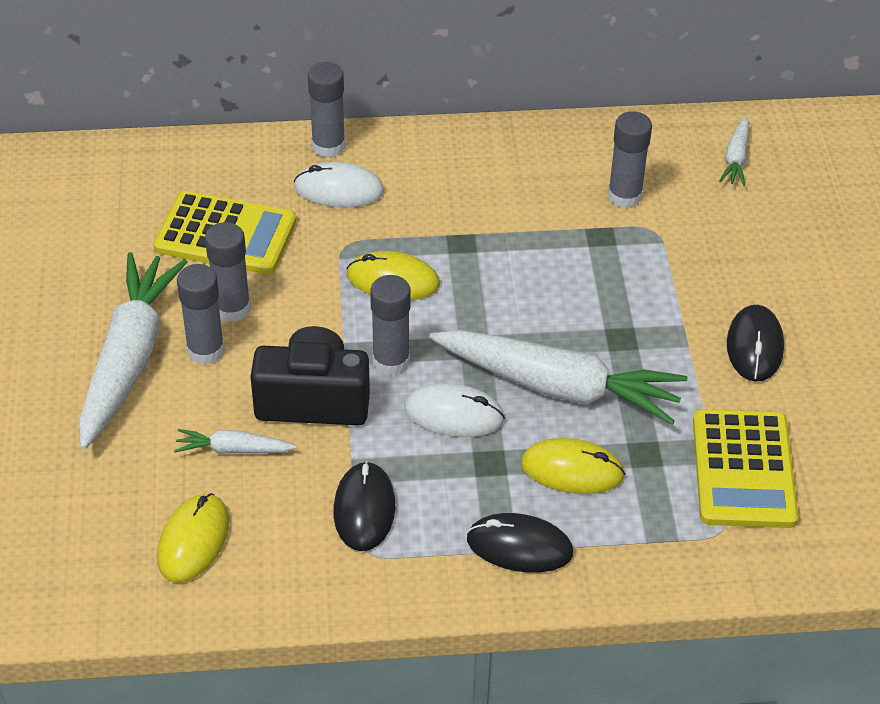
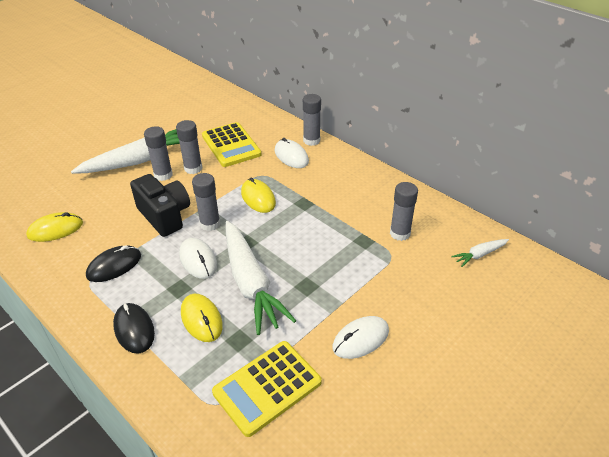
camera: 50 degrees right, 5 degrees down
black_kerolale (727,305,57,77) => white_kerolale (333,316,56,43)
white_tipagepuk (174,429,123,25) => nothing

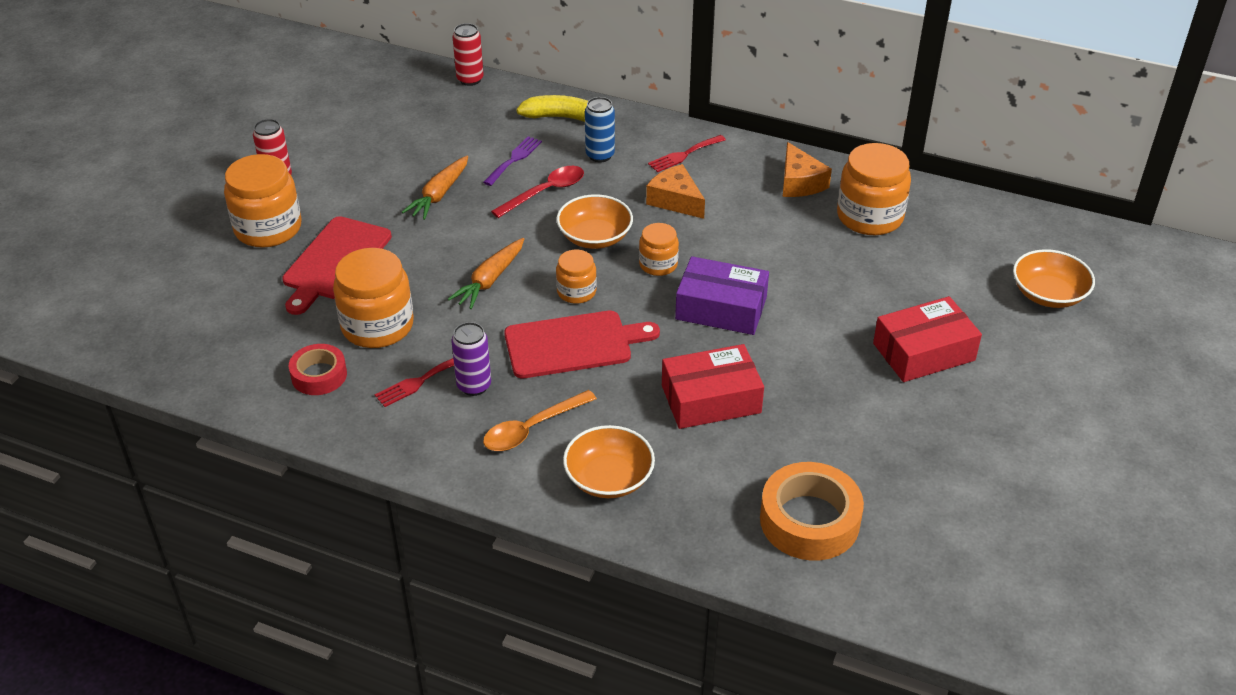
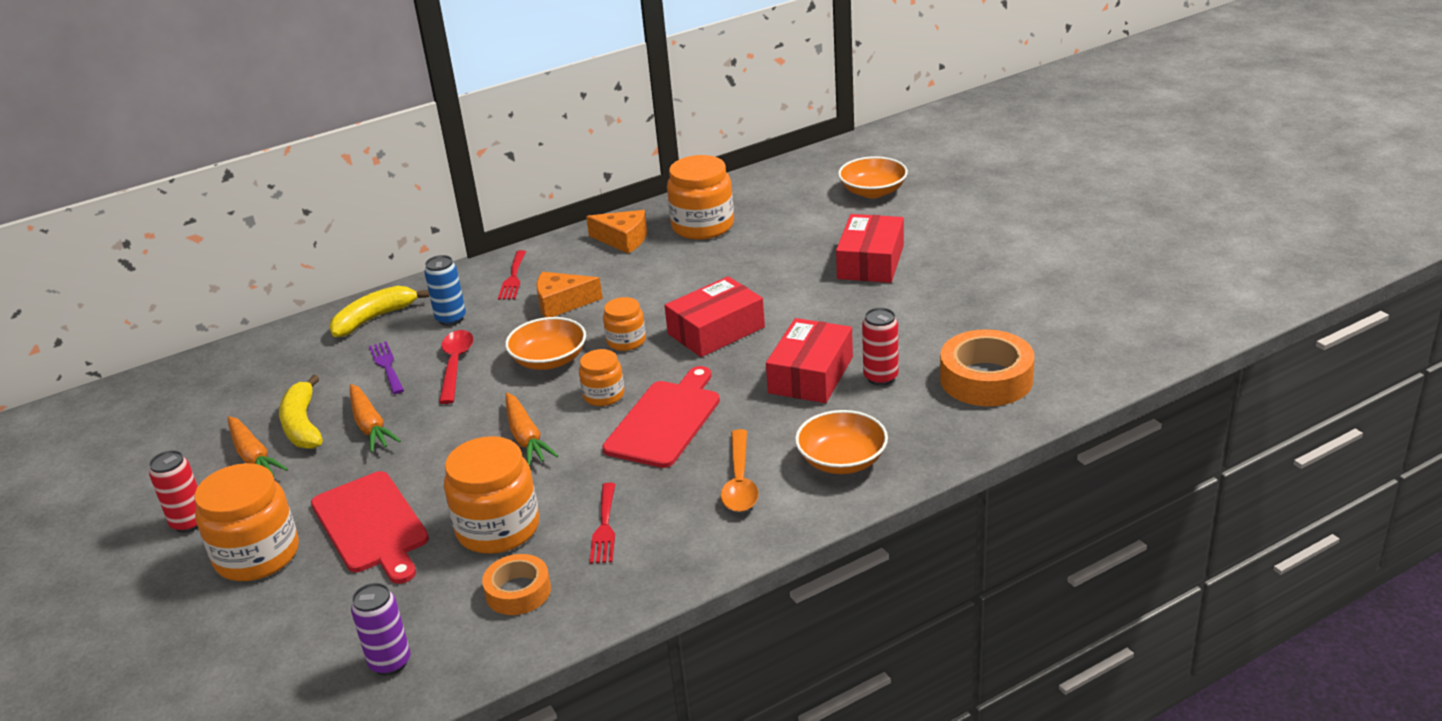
camera: 50 degrees left, 10 degrees down
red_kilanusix (453,23,31,63) => red_kilanusix (862,308,37,78), move
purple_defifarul (675,256,94,79) => red_defifarul (664,276,101,81)
purple_kilanusix (451,322,40,74) => purple_kilanusix (351,583,59,93), move
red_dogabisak (289,344,58,51) => orange_dogabisak (482,554,69,61)
nothing => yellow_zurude (279,375,44,74)
nothing => orange_tipagepuk (228,416,60,61)

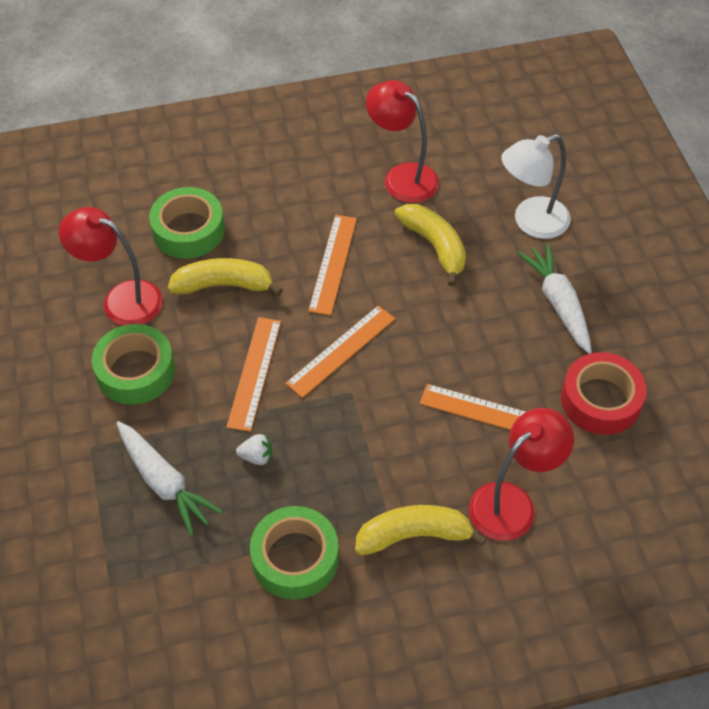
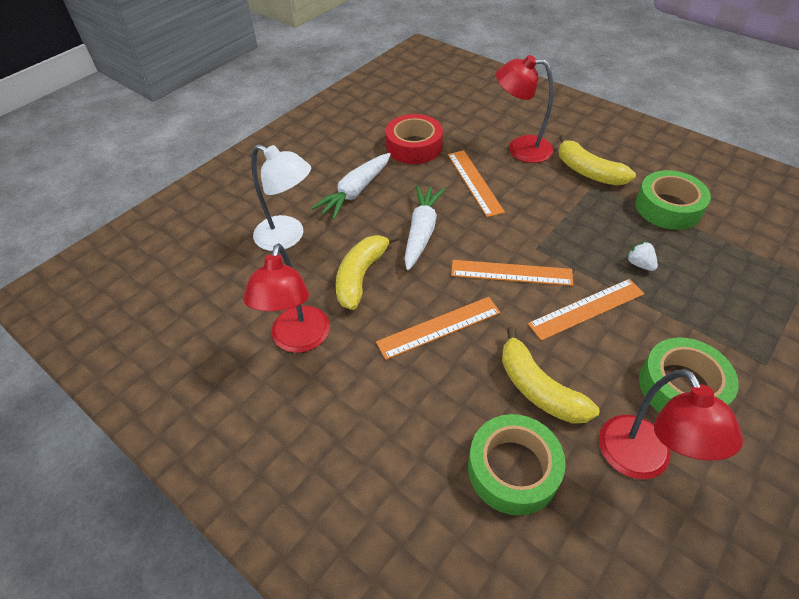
camera: 125 degrees left, 5 degrees down
white_tipagepuk (116,421,107,115) => white_tipagepuk (404,185,41,85), move

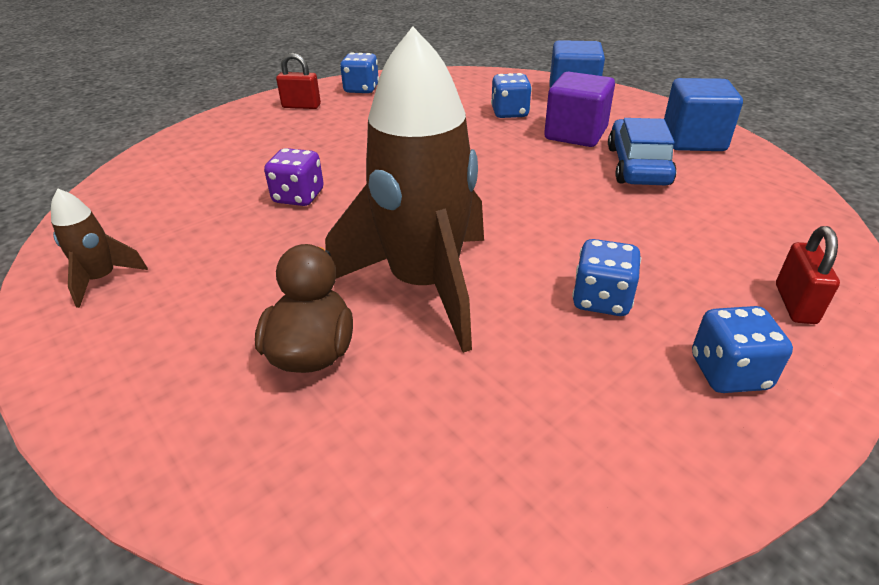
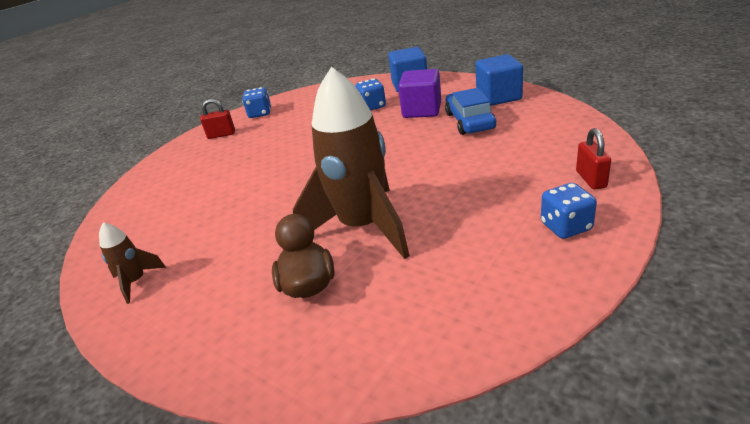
camera: 10 degrees left, 5 degrees down
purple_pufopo (264,148,60,58) => nothing
blue_pufopo (572,239,69,77) => nothing

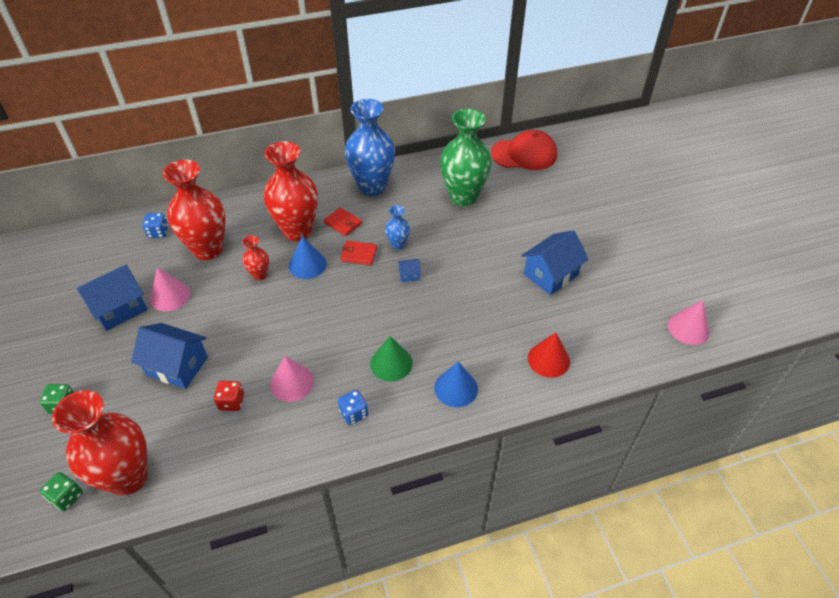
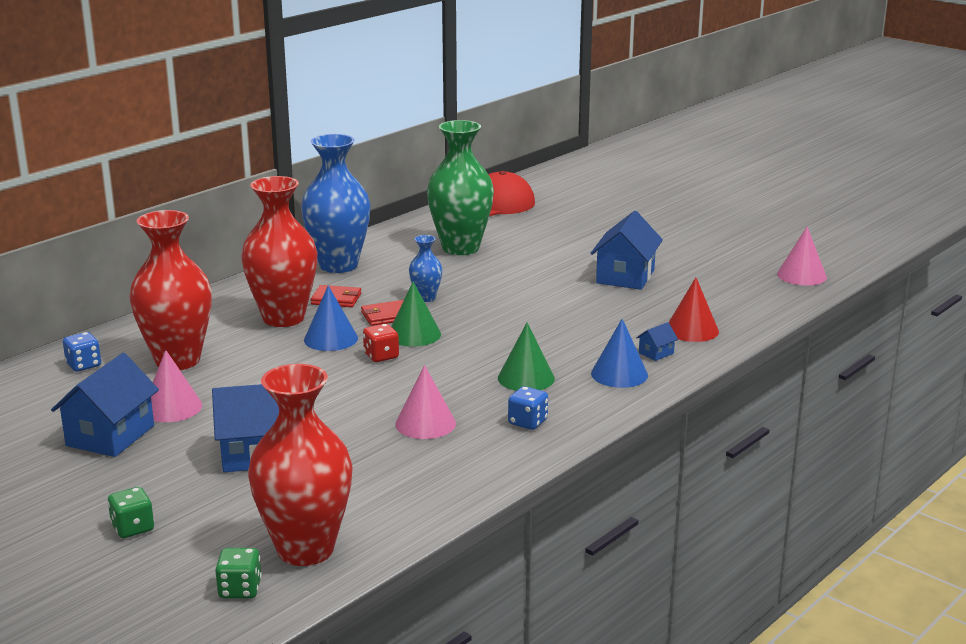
camera: 30 degrees left, 25 degrees down
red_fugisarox (242,235,27,45) => nothing
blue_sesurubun (397,259,24,23) => blue_sesurubun (636,322,42,39), move
red_pufopo (214,381,30,30) => red_pufopo (363,324,36,38), move
nothing => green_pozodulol (391,282,50,65)

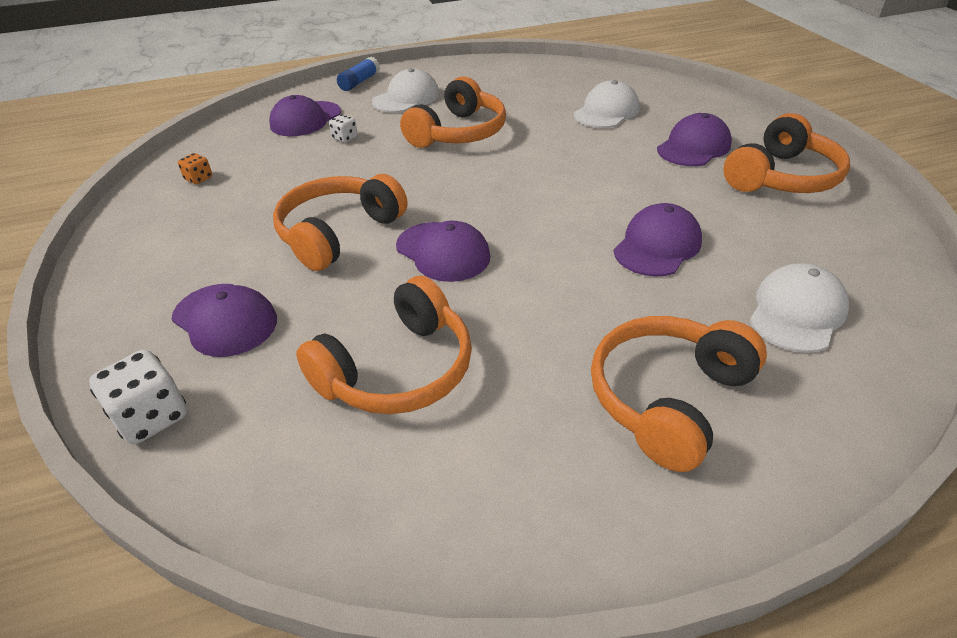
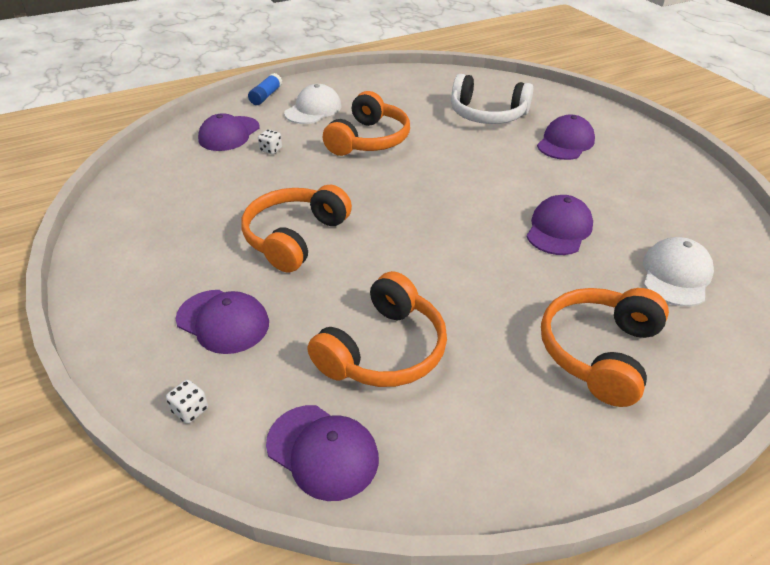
camera: 10 degrees left, 0 degrees up
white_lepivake (574,80,66,48) => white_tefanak (451,74,82,50)
orange_tefanak (723,113,127,80) => nothing
orange_pufopo (178,153,34,31) => nothing
purple_lepivake (396,221,95,61) => purple_lepivake (266,405,113,96), move
white_pufopo (89,350,98,94) => white_pufopo (166,380,42,44), x0.56

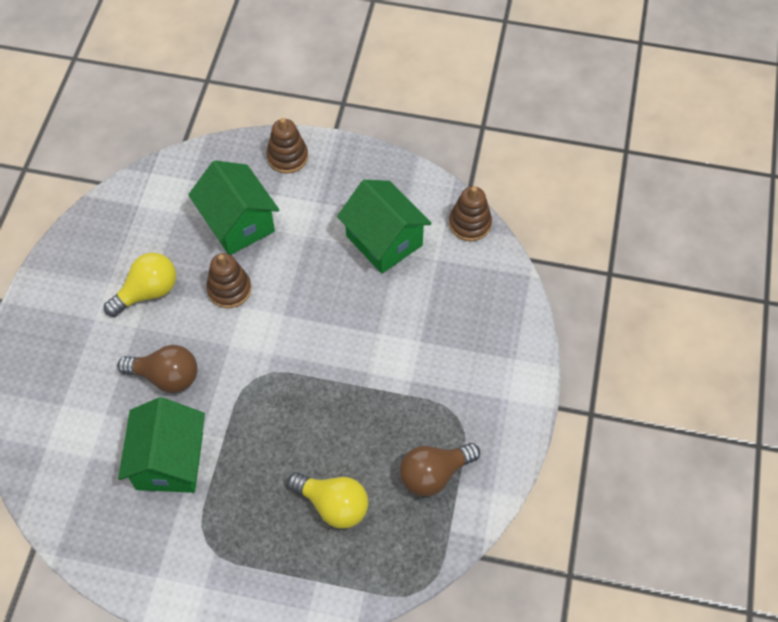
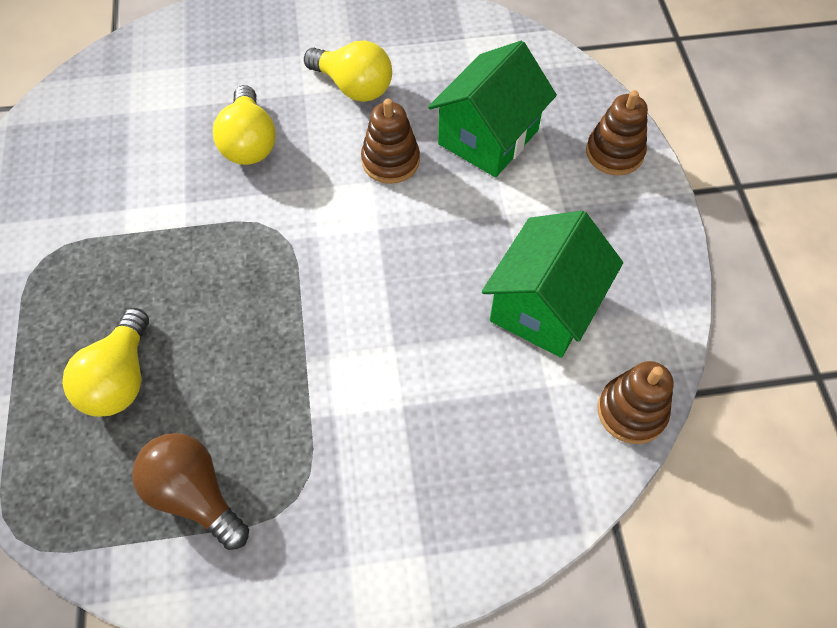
camera: 70 degrees right, 0 degrees up
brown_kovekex (117,345,81,48) => yellow_kovekex (213,85,63,80)
green_sesurubun (118,397,87,96) => nothing

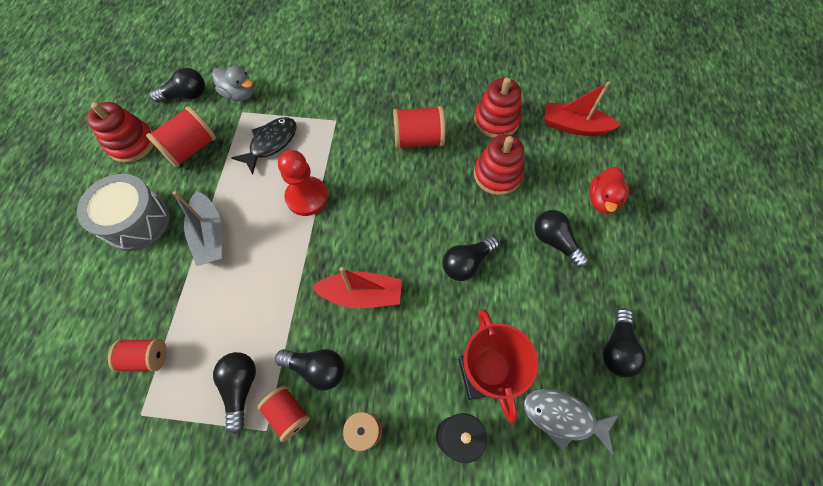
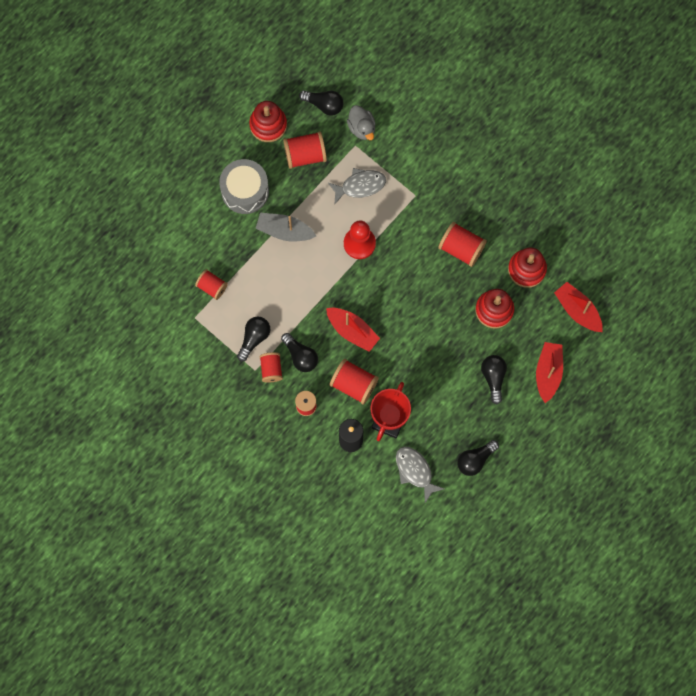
camera: 35 degrees right, 10 degrees up
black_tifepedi (231,117,66,58) => grey_tifepedi (328,168,58,37)
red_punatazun (589,167,40,47) => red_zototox (536,342,27,61)
grey_zototox (172,191,50,75) => grey_zototox (255,212,61,29), 90 degrees clockwise
black_kovekex (443,236,56,45) => nothing
nothing => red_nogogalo (330,359,49,46)

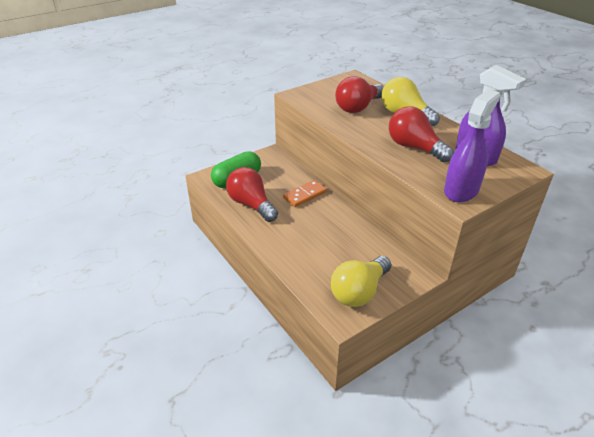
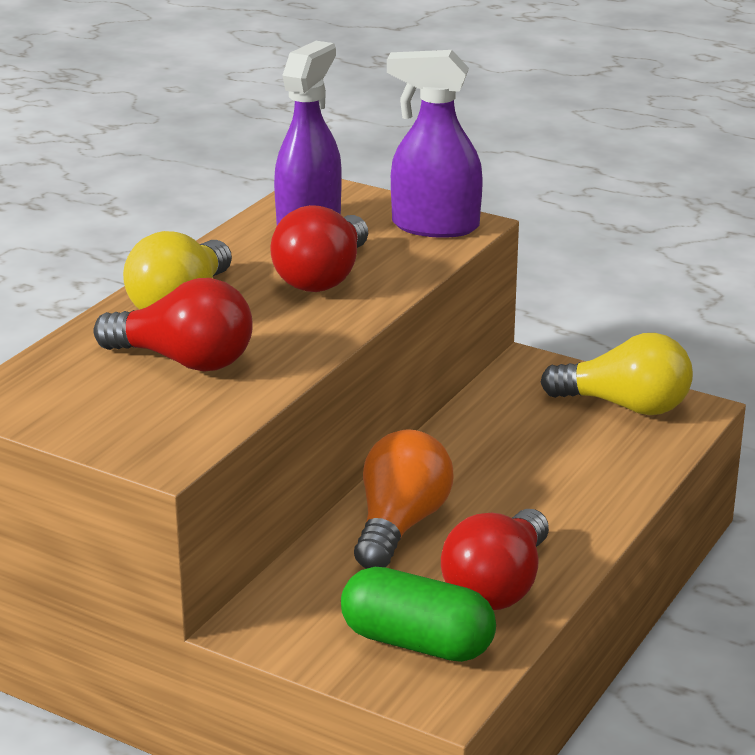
camera: 115 degrees left, 10 degrees down
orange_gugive (283,180,44,27) => orange_kovekex (354,429,99,140)

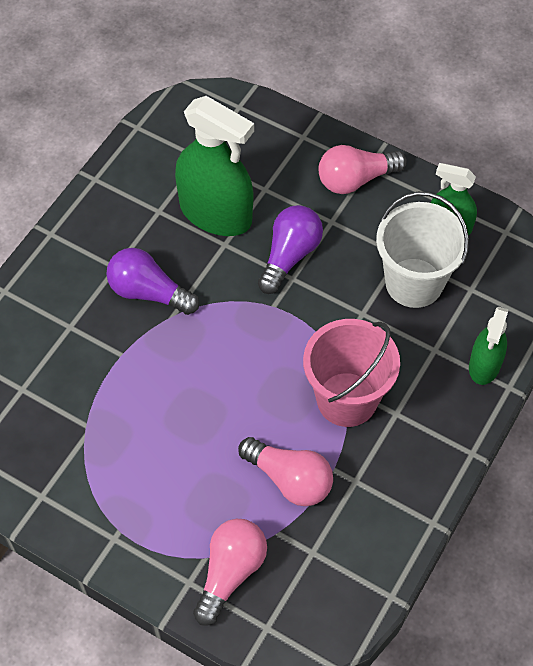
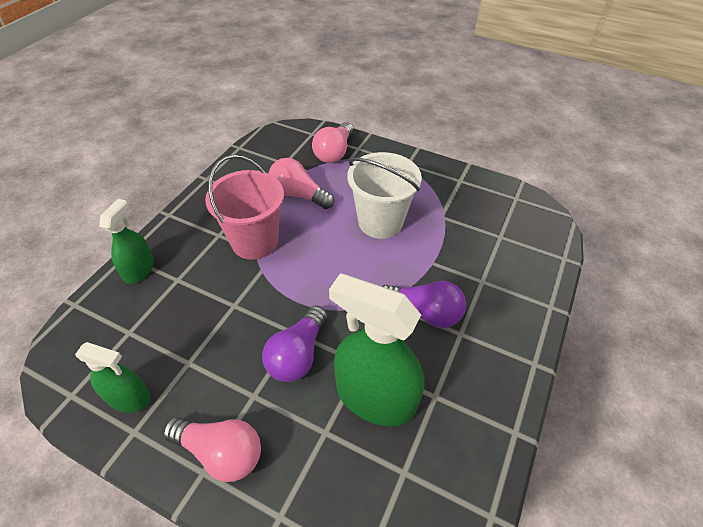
camera: 175 degrees right, 10 degrees down
pink_kovekex (319,145,88,49) => pink_kovekex (163,417,98,65), 45 degrees clockwise
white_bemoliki (376,192,93,116) => white_bemoliki (347,152,75,87), move

